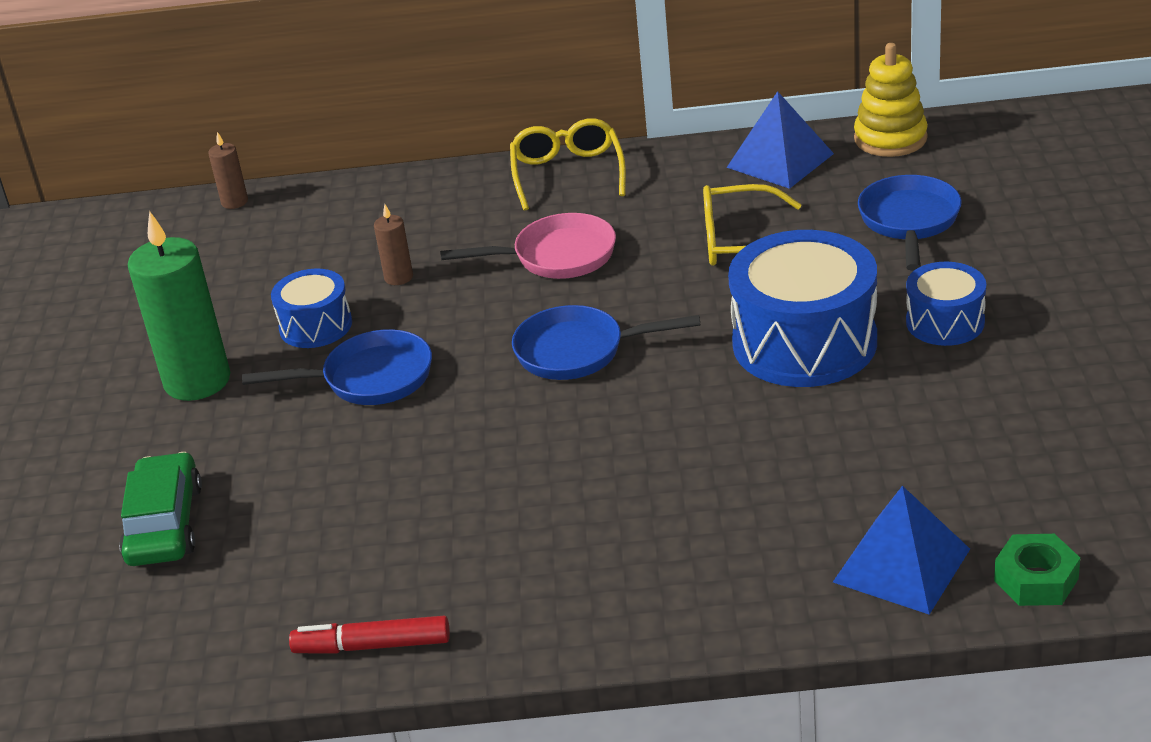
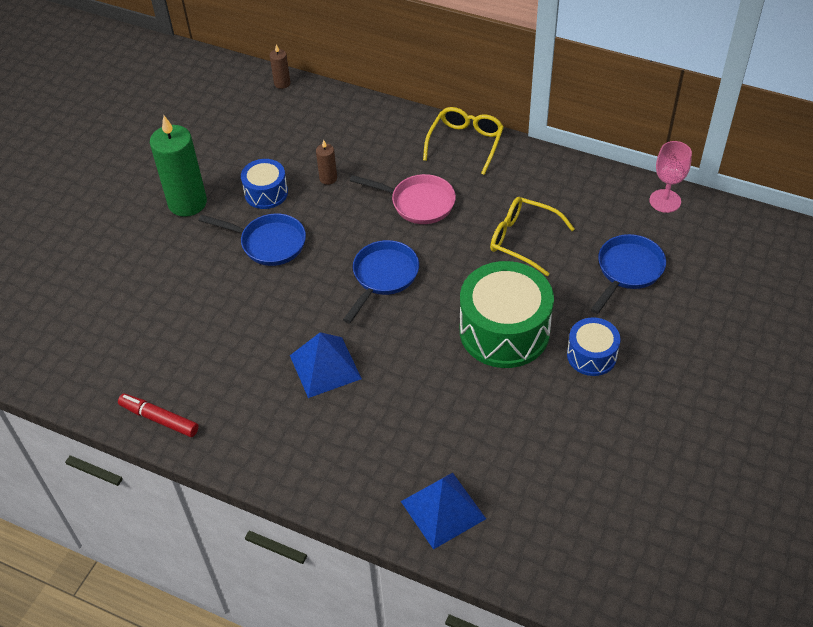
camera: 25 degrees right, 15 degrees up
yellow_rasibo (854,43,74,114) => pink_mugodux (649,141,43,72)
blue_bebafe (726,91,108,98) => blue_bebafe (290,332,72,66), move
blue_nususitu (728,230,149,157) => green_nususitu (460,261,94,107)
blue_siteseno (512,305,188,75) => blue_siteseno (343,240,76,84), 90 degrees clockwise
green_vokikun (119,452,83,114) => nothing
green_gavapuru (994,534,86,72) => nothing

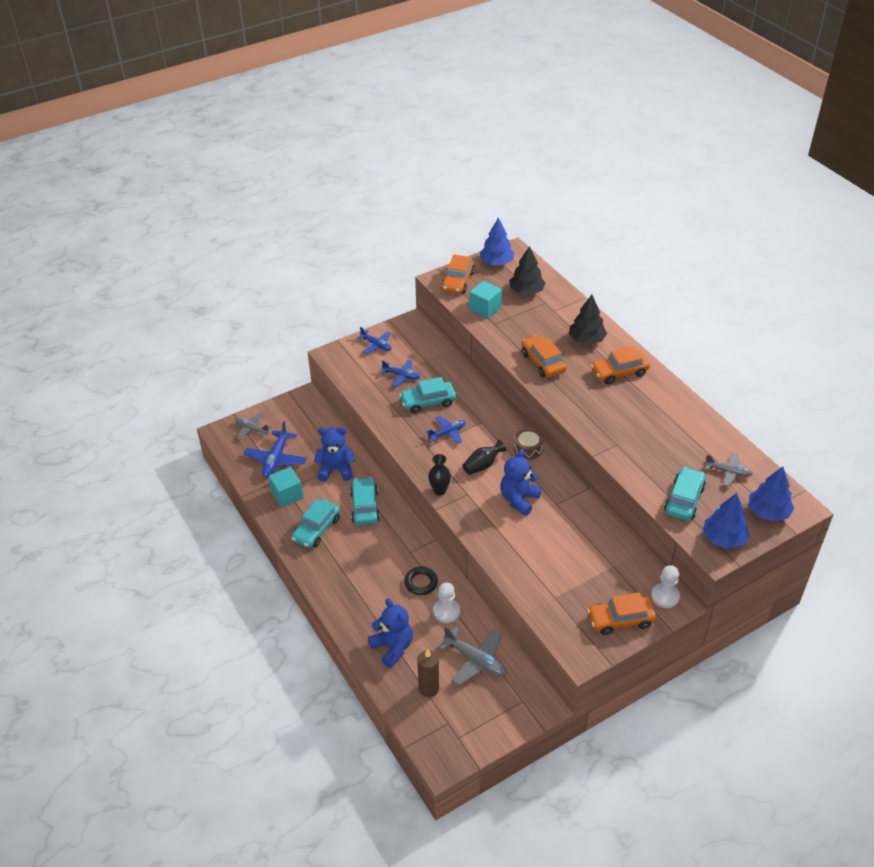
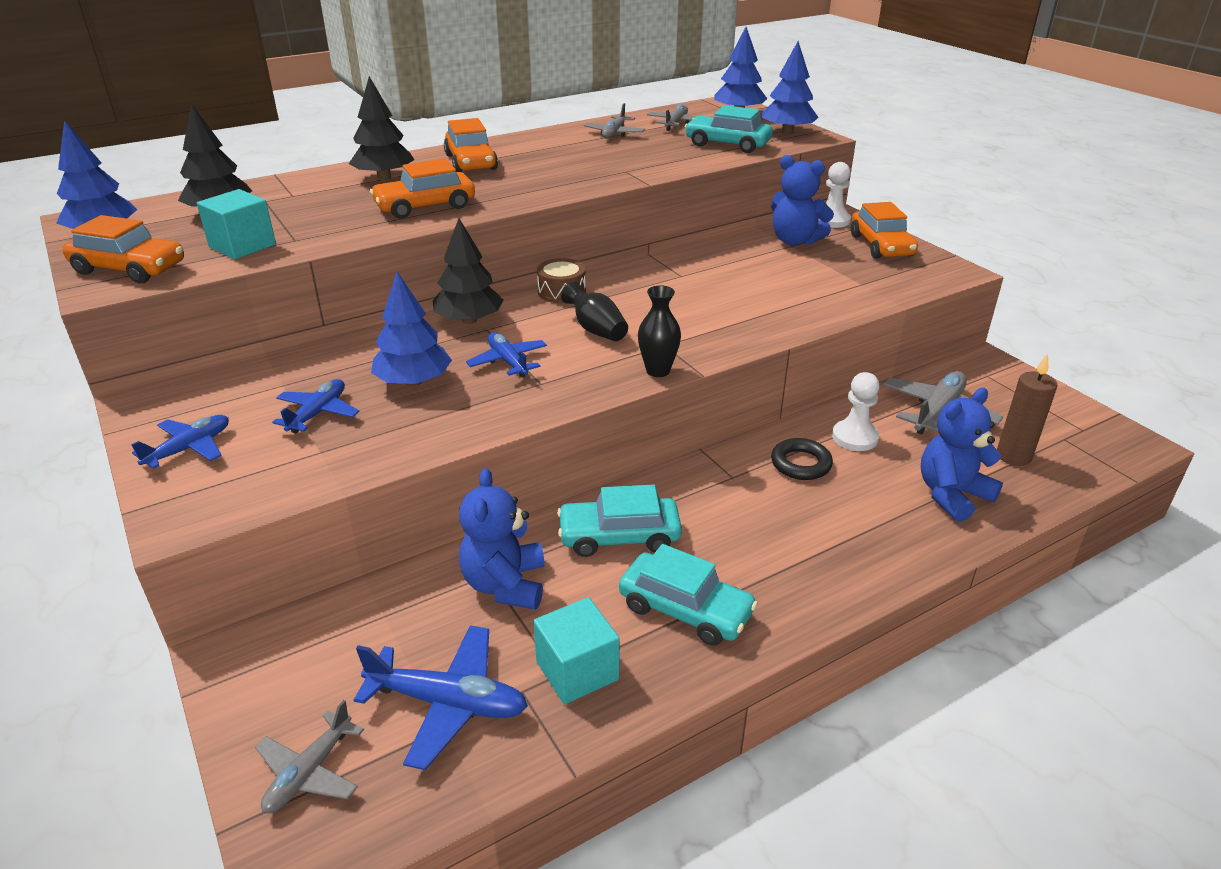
camera: 90 degrees left, 10 degrees down
turquoise_vokikun (399,377,57,36) => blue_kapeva (371,272,81,114)
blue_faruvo (500,449,42,67) => blue_faruvo (771,155,63,91), move
nothing => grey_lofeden (584,103,61,36)
nothing => black_kapeva (433,218,71,106)

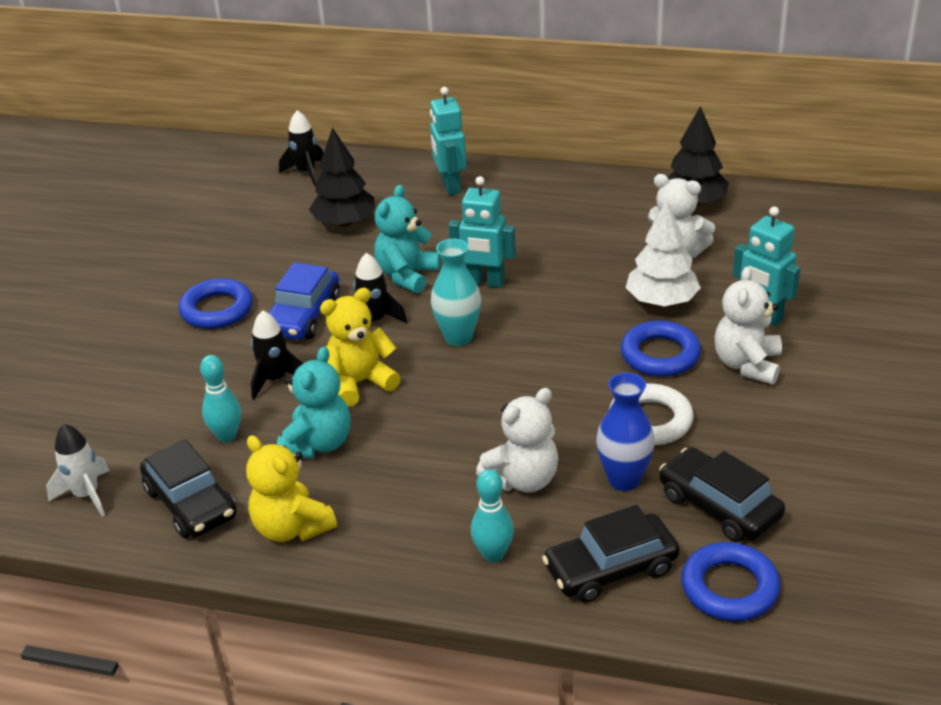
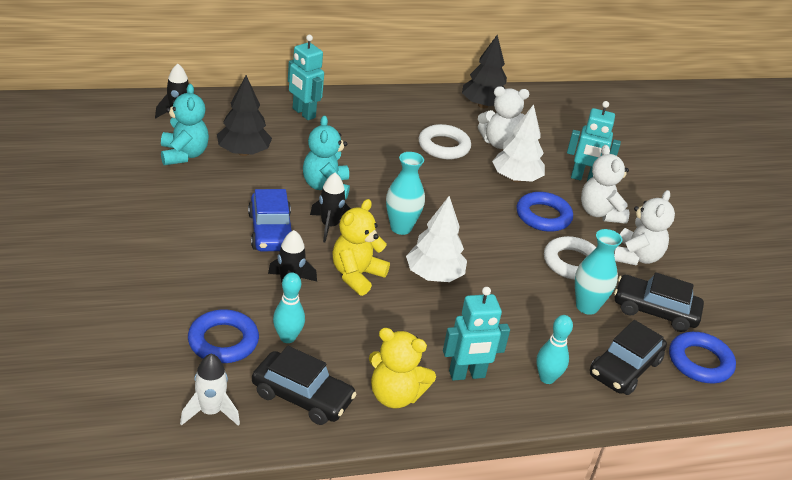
camera: 35 degrees left, 0 degrees up
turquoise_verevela (449,176,67,112) => turquoise_verevela (443,287,67,94), move
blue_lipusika (179,278,74,51) => blue_lipusika (188,309,71,54), move
turquoise_faruvo (277,346,74,112) => turquoise_faruvo (161,84,48,81), move
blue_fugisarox (596,373,59,118) => turquoise_fugisarox (575,229,47,86)
white_faruvo (476,388,82,104) => white_faruvo (614,190,61,76), move
nothing => white_lipusika (419,124,52,36)
nothing => white_kapeva (406,196,61,86)

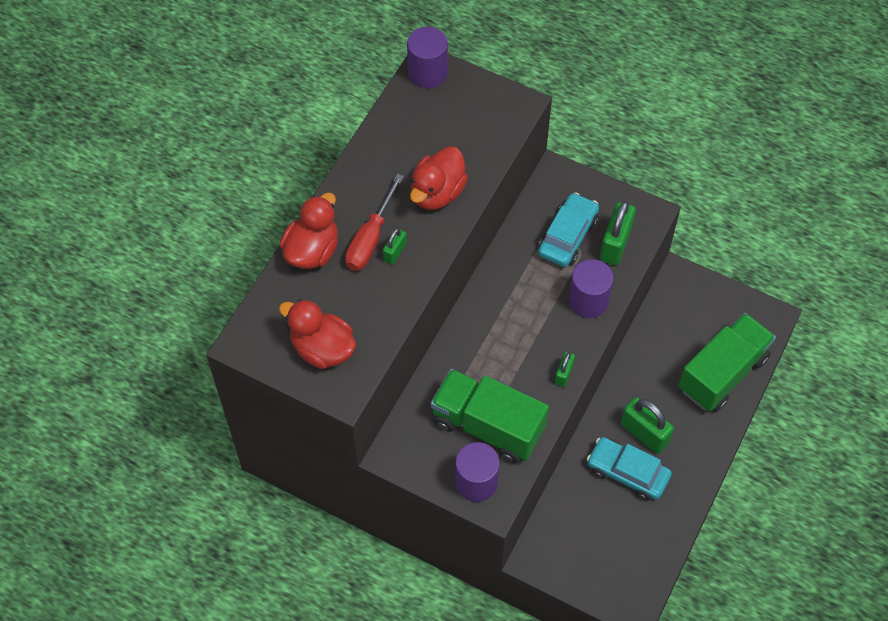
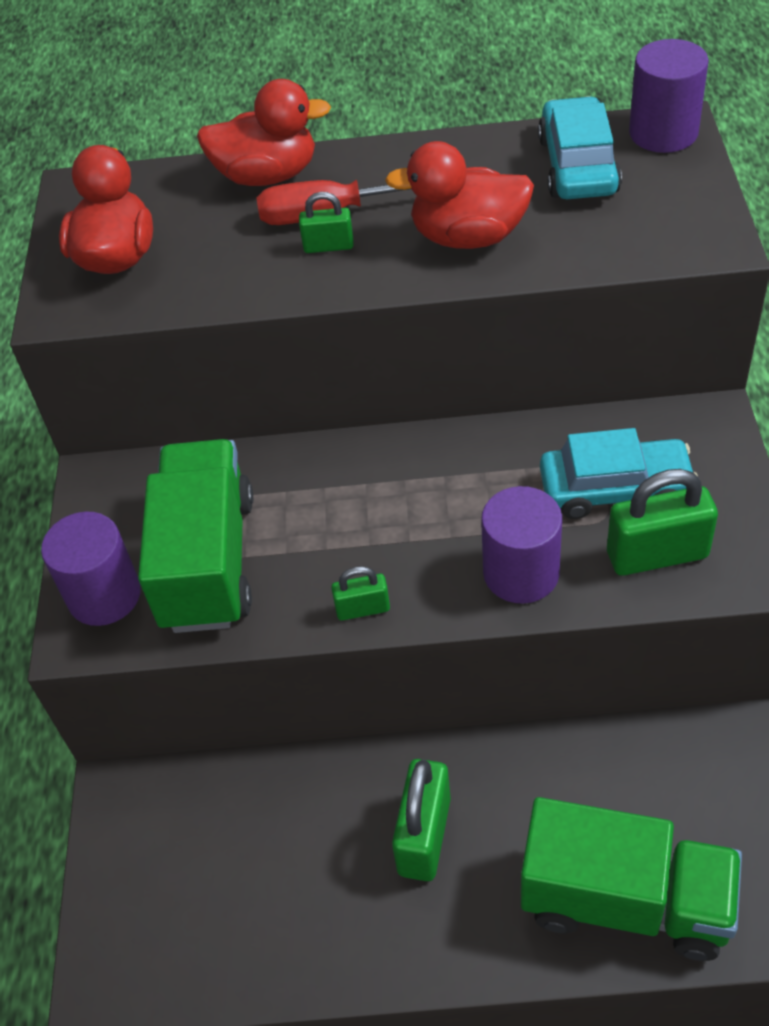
camera: 65 degrees right, 10 degrees down
turquoise_vokikun (587,437,85,64) => turquoise_vokikun (538,96,84,103), move

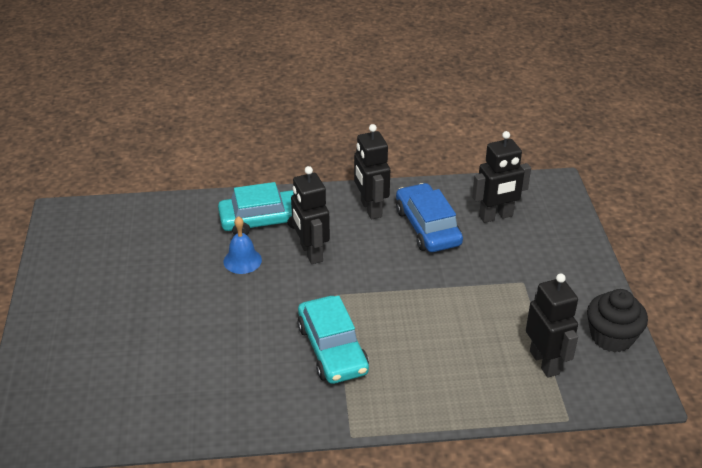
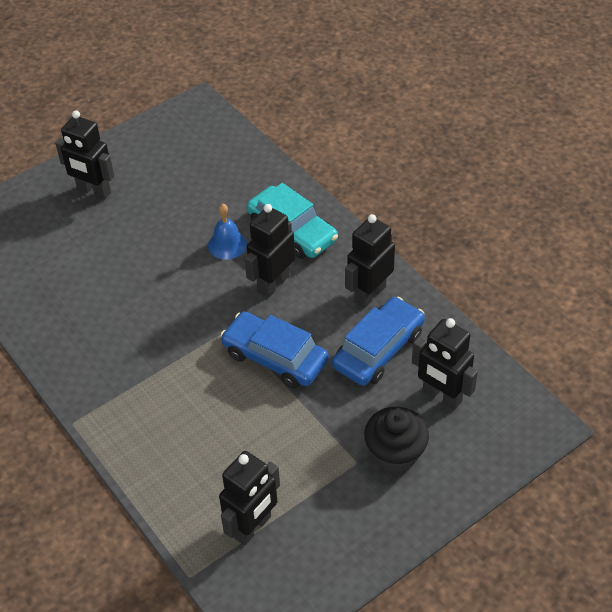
camera: 60 degrees right, 10 degrees up
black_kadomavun (587,289,61,64) => black_kadomavun (364,407,65,65), move
turquoise_vokikun (297,296,72,88) => nothing
nothing => black_verevela (55,110,59,90)
nothing => blue_vokikun (220,311,109,77)

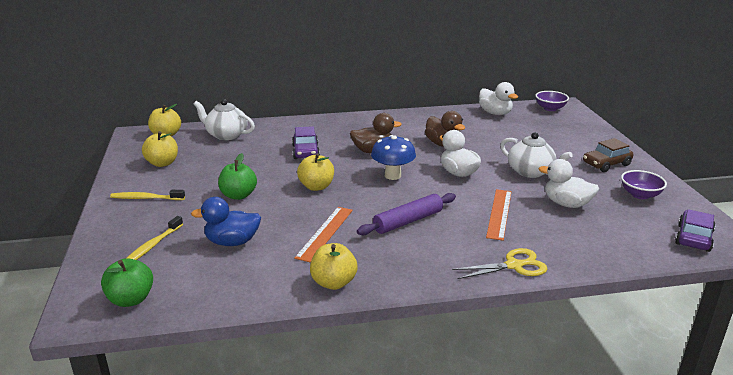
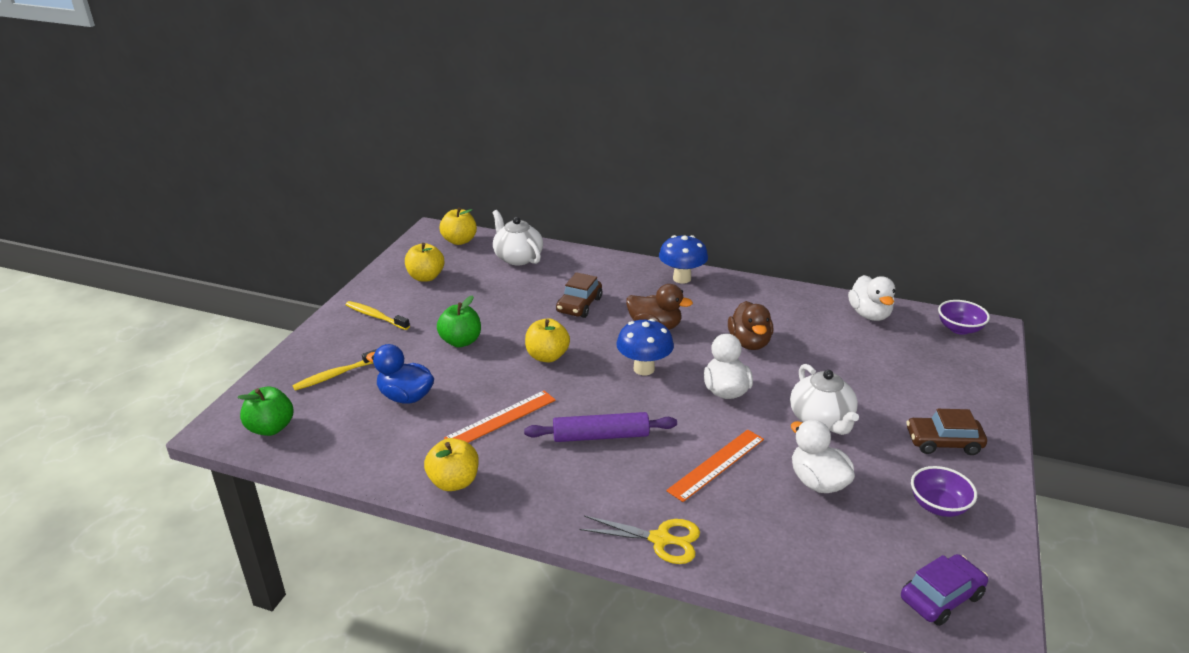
camera: 30 degrees right, 5 degrees up
purple_vokikun (292,126,28,33) => brown_vokikun (556,272,46,46)
nothing => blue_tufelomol (659,235,49,49)

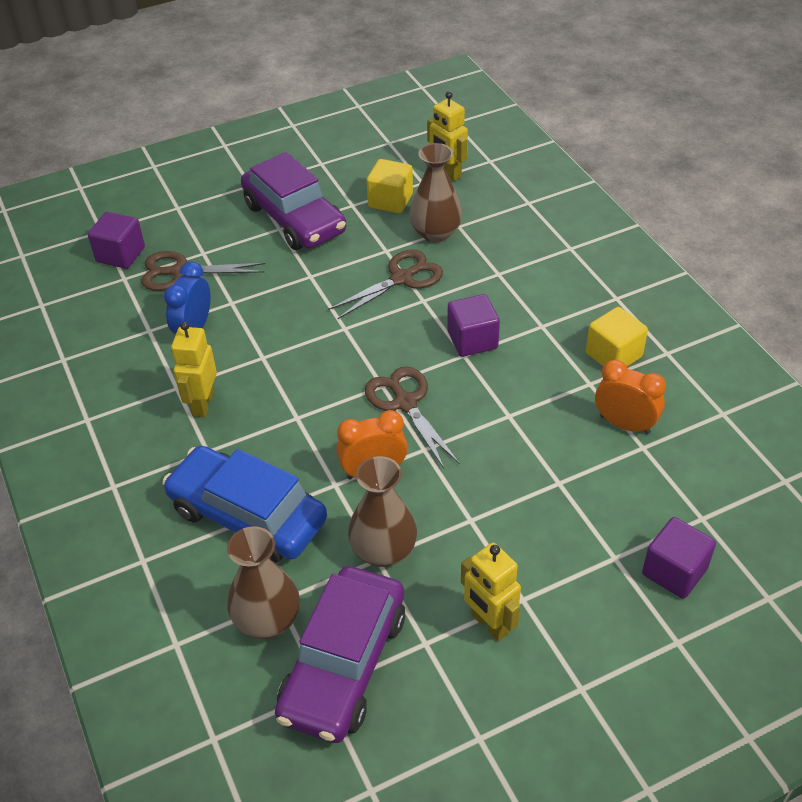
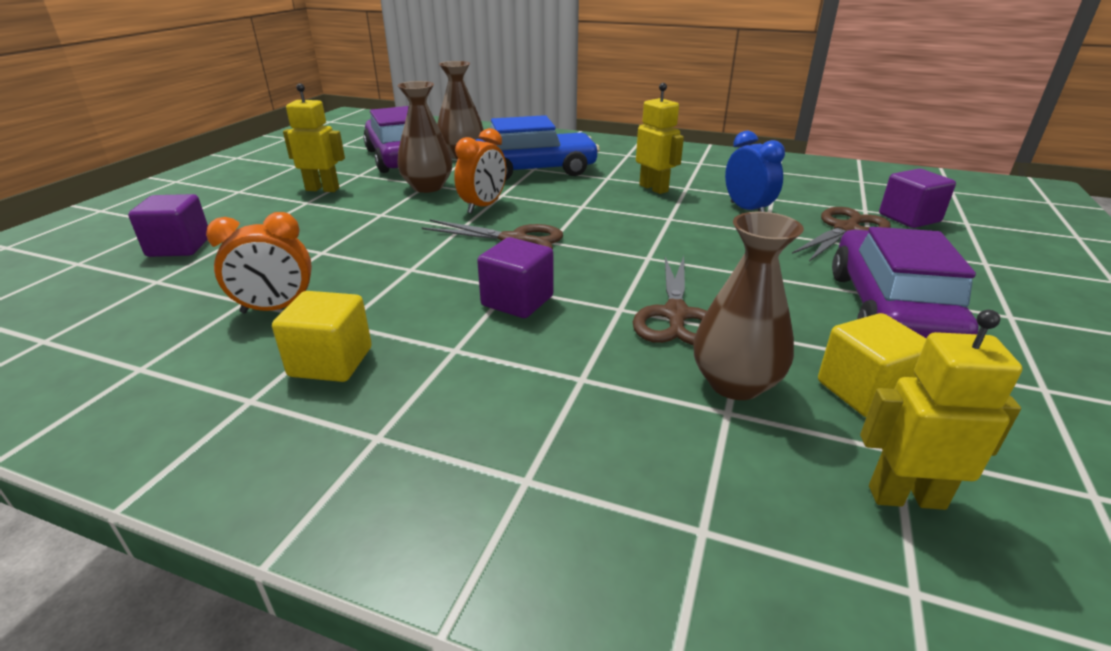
camera: 135 degrees right, 15 degrees down
purple_vokikun (241,152,105,98) => purple_vokikun (832,227,147,111), 90 degrees clockwise

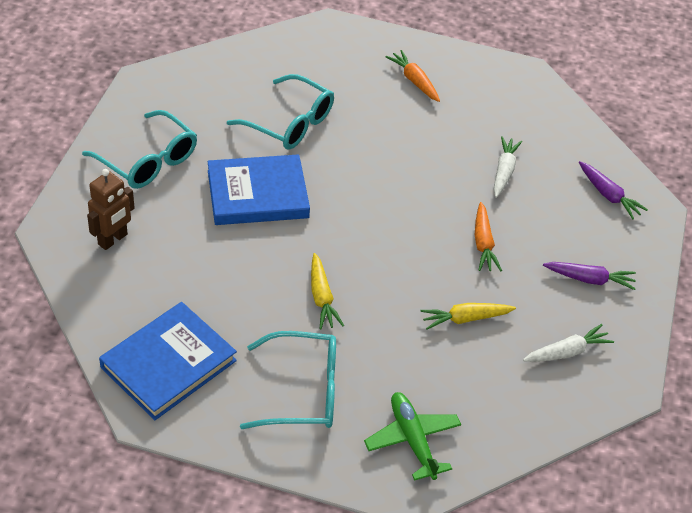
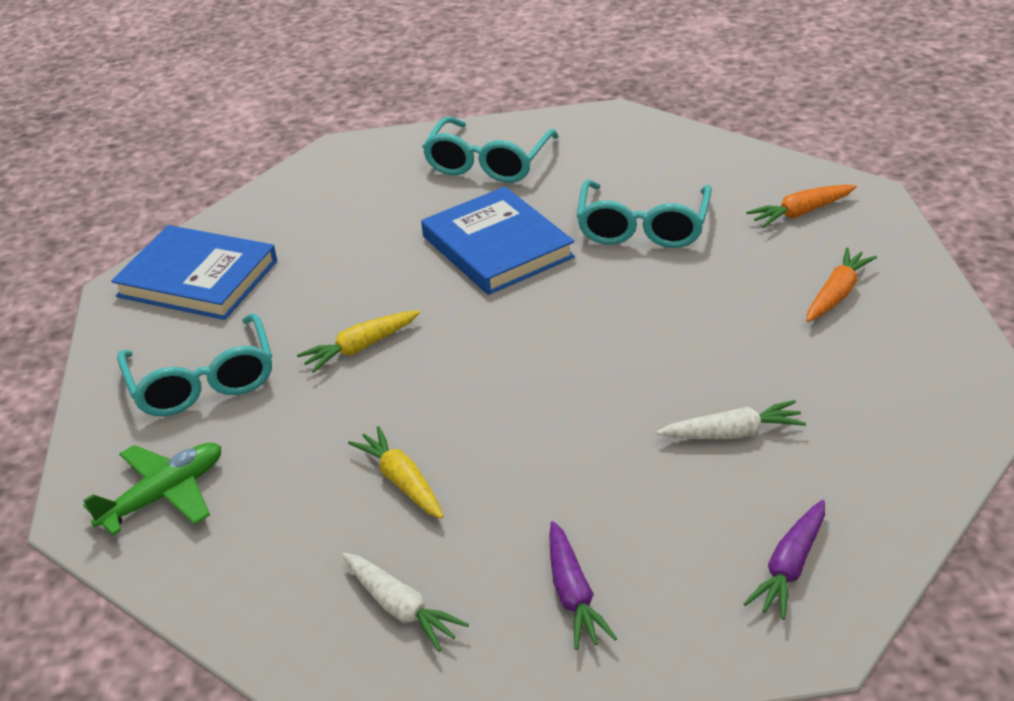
camera: 75 degrees right, 10 degrees down
brown_verevela (87,169,48,81) => nothing
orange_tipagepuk (475,202,27,69) => orange_tipagepuk (746,184,111,44), move

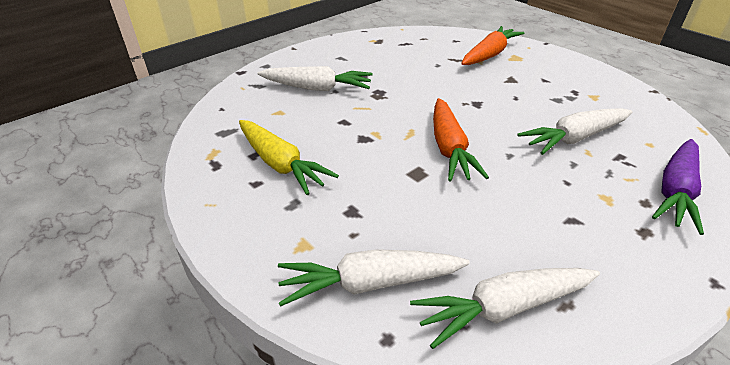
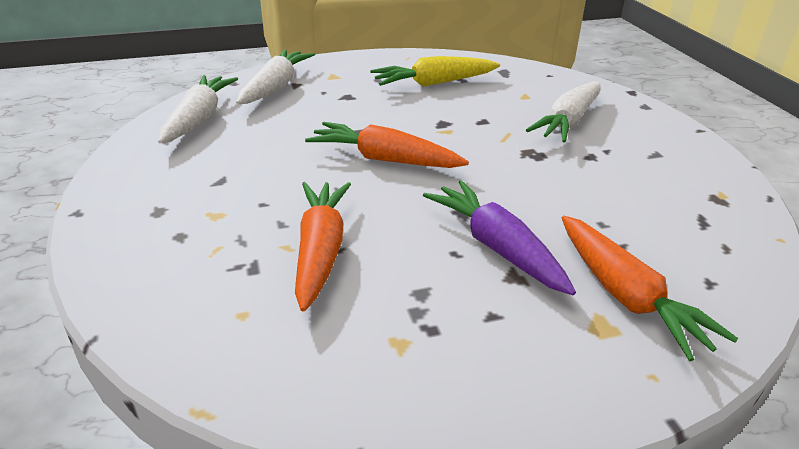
camera: 115 degrees right, 5 degrees down
white_tipagepuk (517,108,115,47) => orange_tipagepuk (295,182,56,130)
purple_tipagepuk (652,139,52,96) => purple_tipagepuk (423,180,153,115), move

